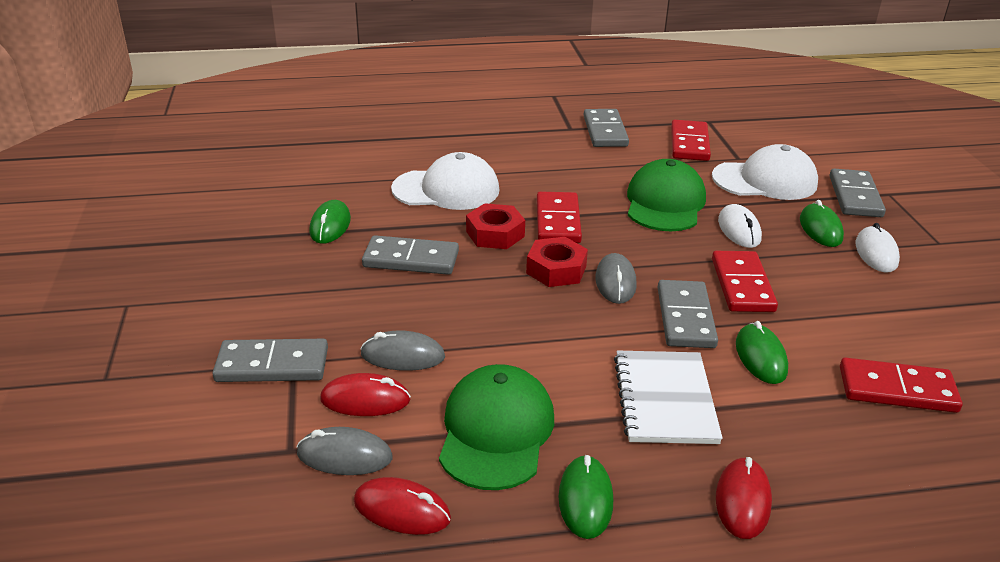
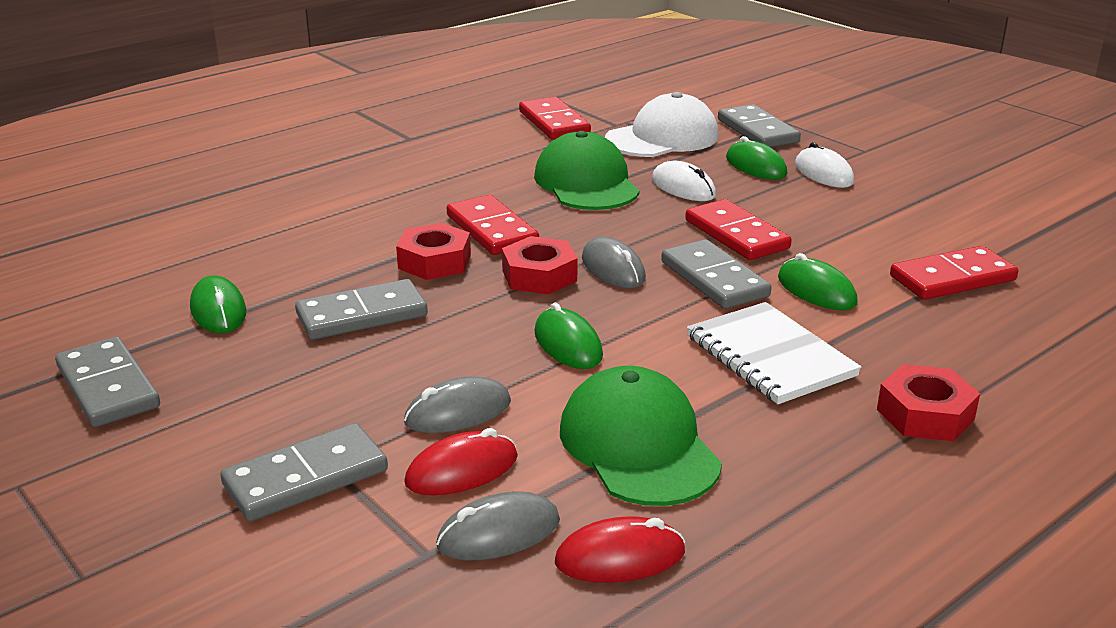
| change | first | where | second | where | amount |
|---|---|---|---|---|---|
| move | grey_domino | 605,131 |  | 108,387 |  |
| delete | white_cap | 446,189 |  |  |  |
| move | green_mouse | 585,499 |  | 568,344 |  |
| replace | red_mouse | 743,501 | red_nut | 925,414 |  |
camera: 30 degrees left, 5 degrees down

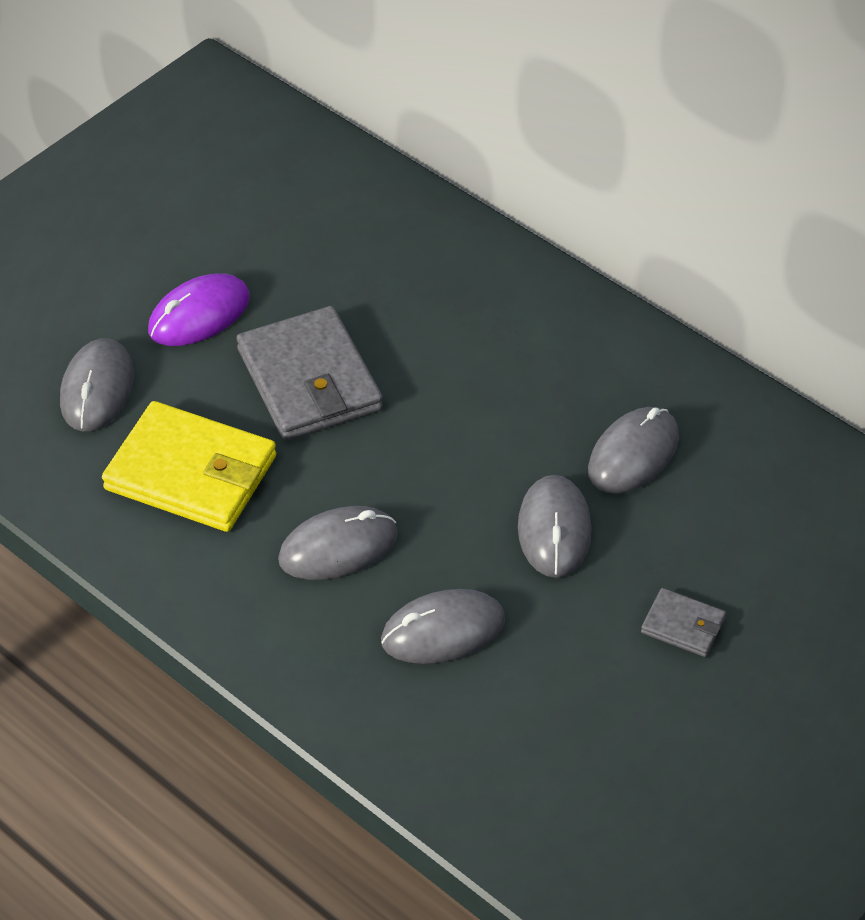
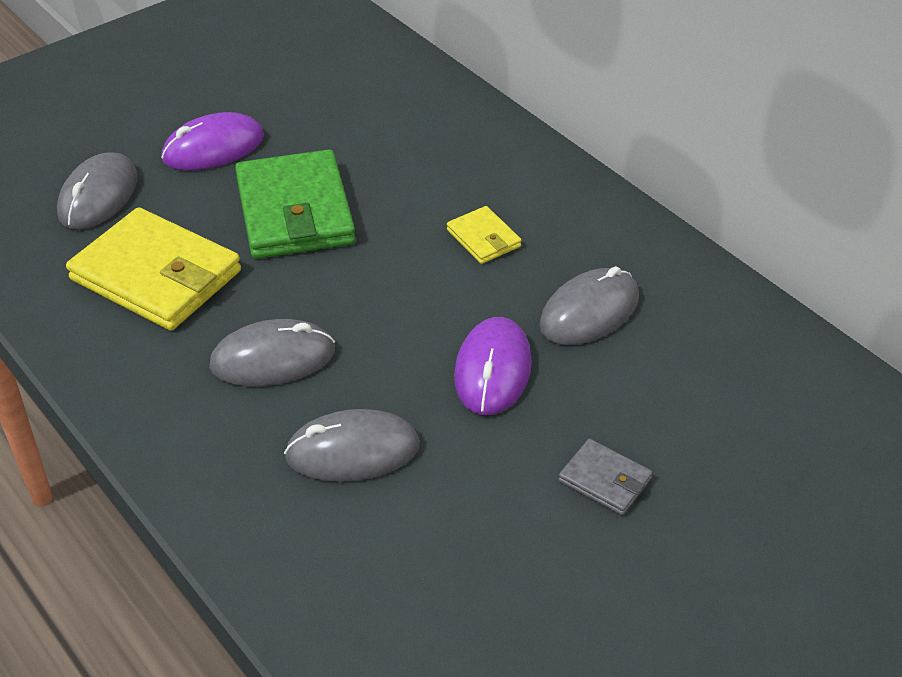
| change | first | where | second | where | amount |
|---|---|---|---|---|---|
| recolor | grey_wallet | 309,380 | green_wallet | 295,211 |  |
| recolor | grey_mouse | 554,529 | purple_mouse | 492,370 |  |
| insert |  |  | yellow_wallet | 483,238 |  |
camera: 10 degrees right, 5 degrees down

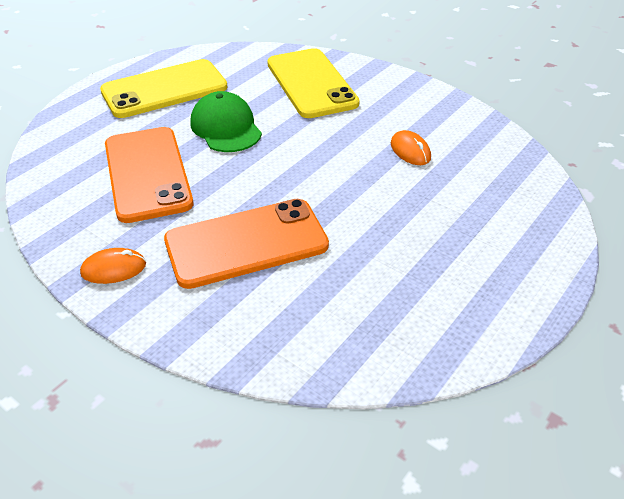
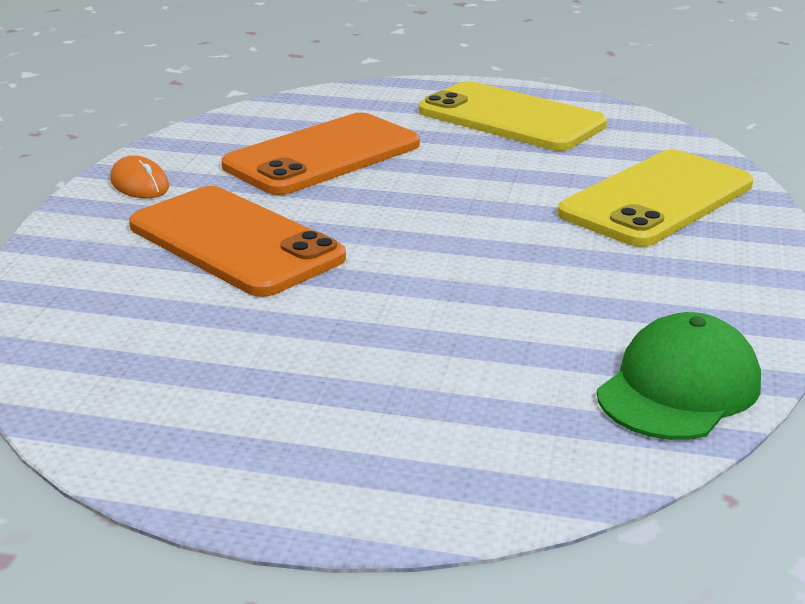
| change | first | where | second | where | amount |
|---|---|---|---|---|---|
| move | green_cap | 226,127 |  | 679,388 |  |
| delete | orange_mouse | 410,151 |  |  |  |
camera: 65 degrees right, 15 degrees down

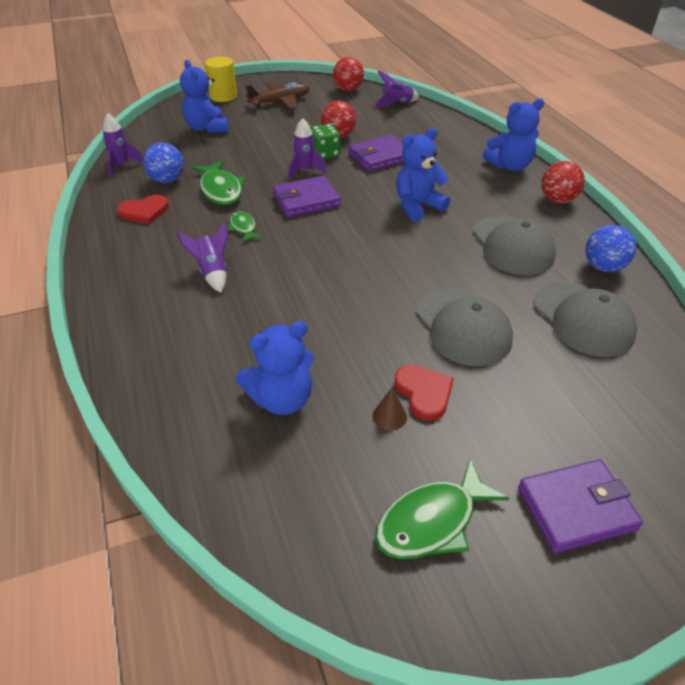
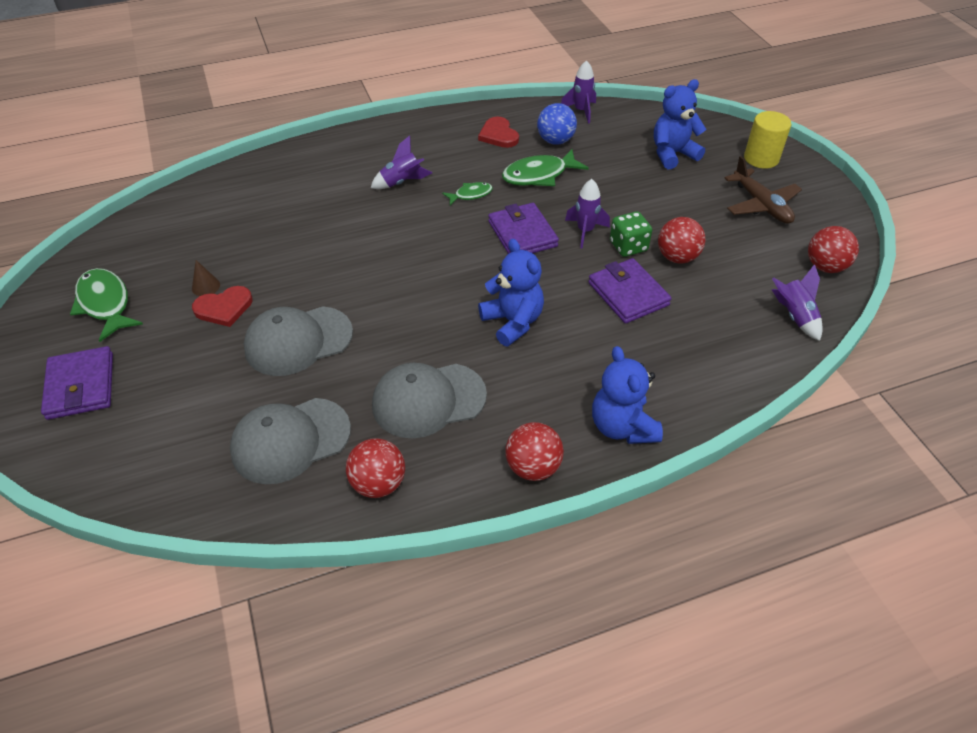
| change | first | where | second | where | amount |
|---|---|---|---|---|---|
| recolor | blue_ball | 603,267 | red_ball | 378,483 |  |
| delete | blue_teddy_bear | 282,399 |  |  |  |
camera: 90 degrees right, 5 degrees up

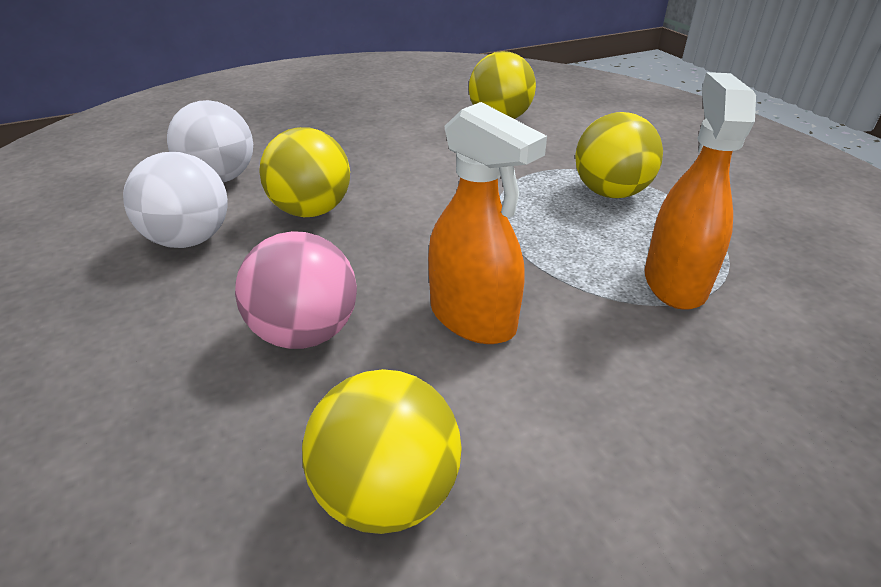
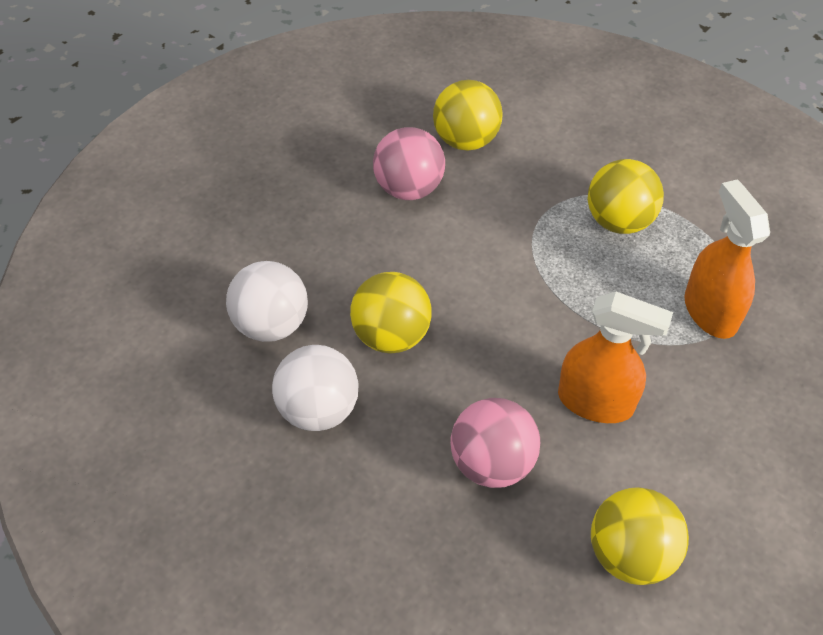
| change | first | where | second | where | amount |
|---|---|---|---|---|---|
| insert |  |  | pink_ball | 409,189 |  |
camera: 25 degrees left, 15 degrees up

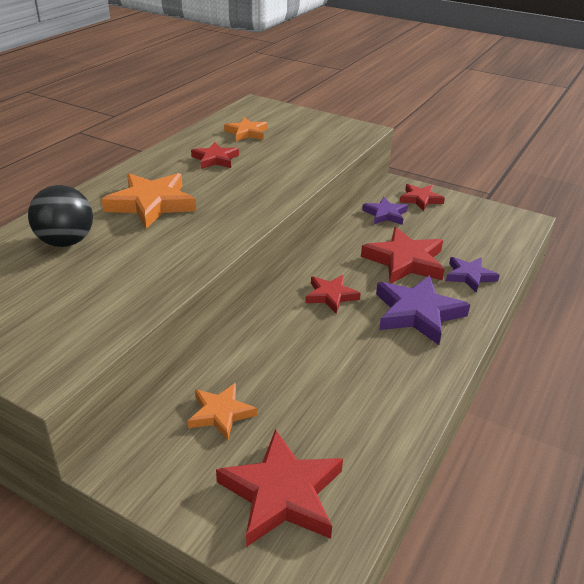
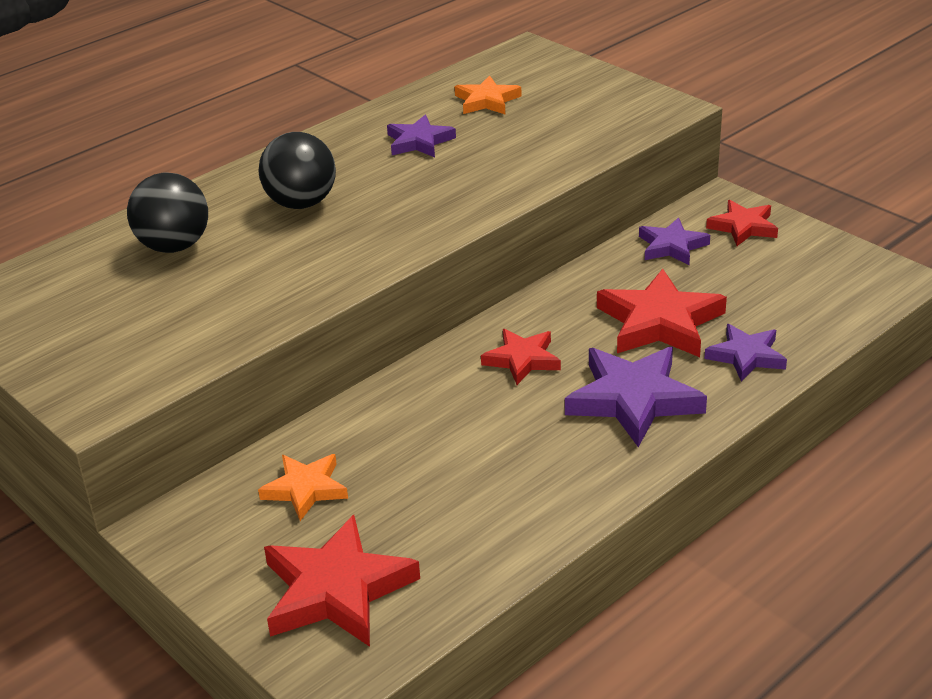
| change | first | where | second | where | amount |
|---|---|---|---|---|---|
| recolor | red_star | 215,159 | purple_star | 419,142 |  |
| replace | orange_star | 151,204 | black_ball | 301,203 |  |
camera: 20 degrees right, 0 degrees up

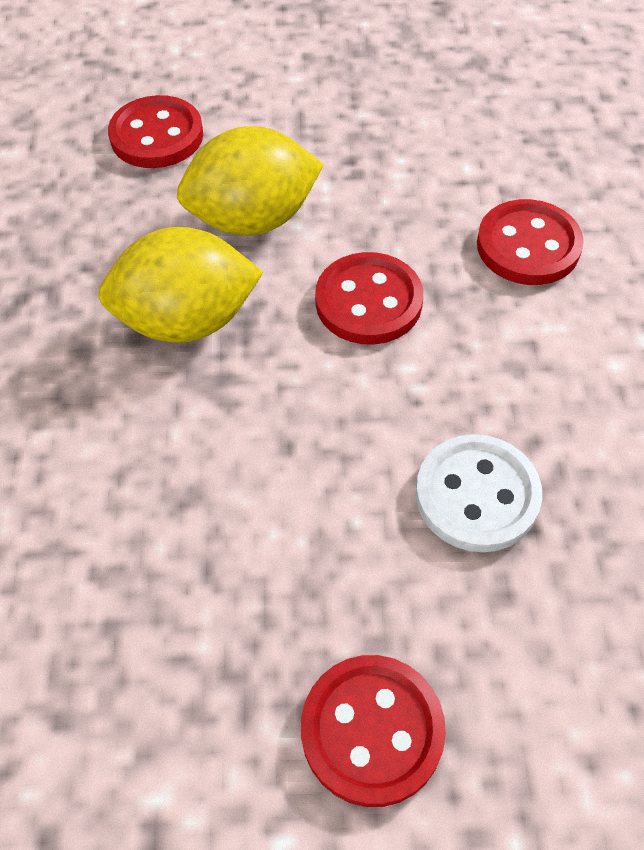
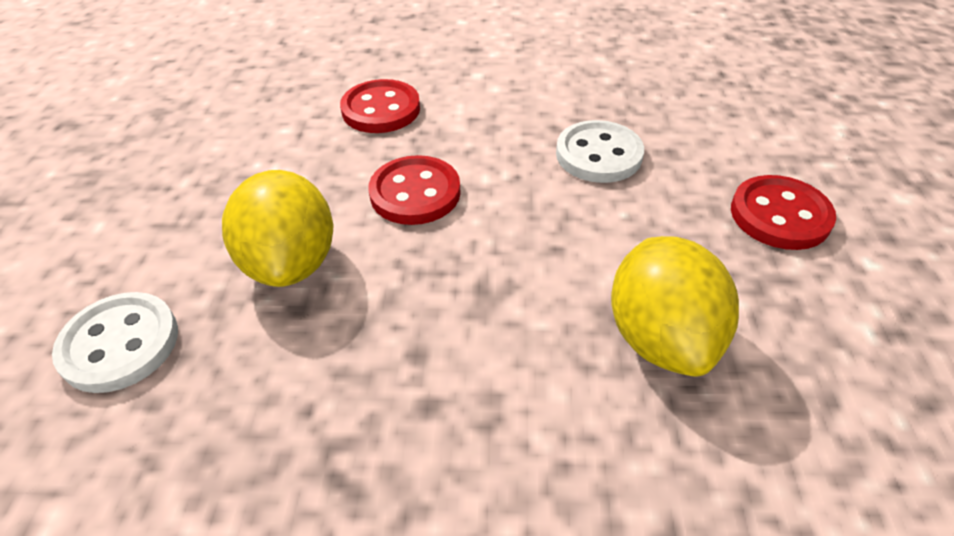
| change | first | where | second | where | amount |
|---|---|---|---|---|---|
| recolor | red_button | 157,136 | white_button | 120,344 |  |
| move | yellow_lemon | 187,321 |  | 661,337 |  |
camera: 85 degrees left, 10 degrees down

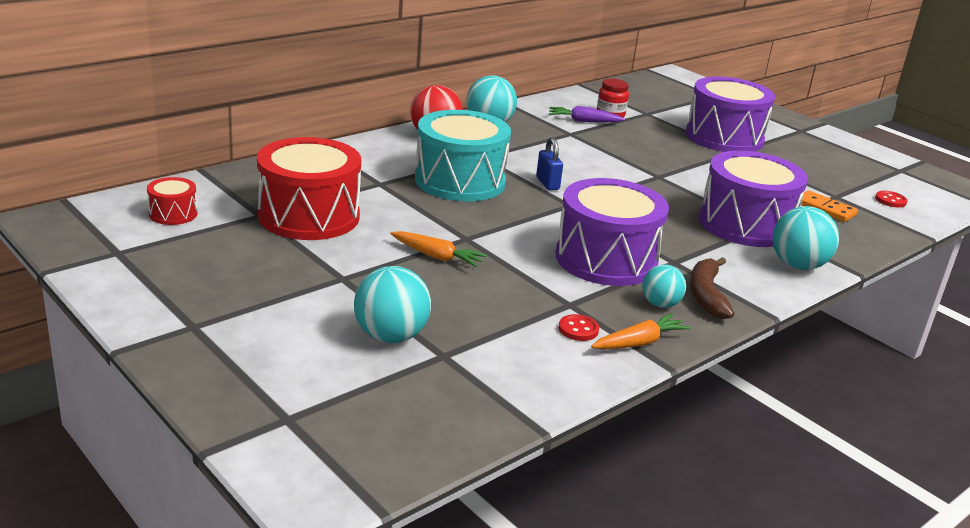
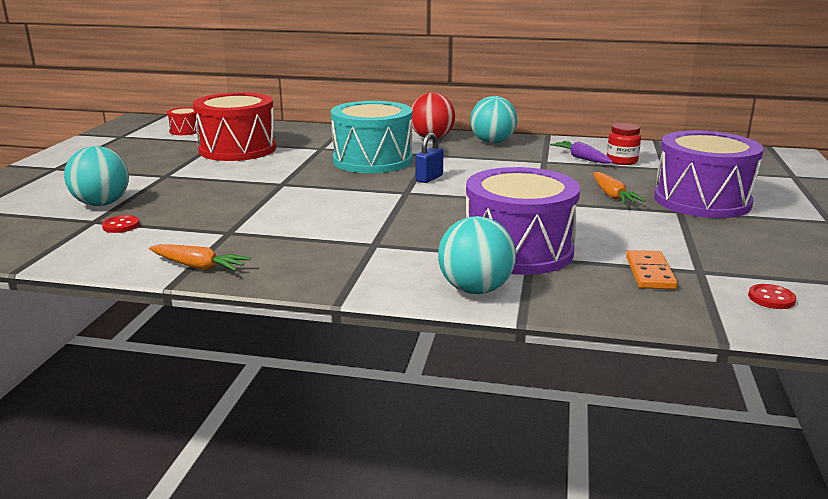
| change | first | where | second | where | amount |
|---|---|---|---|---|---|
| delete | purple_drum | 606,259 |  |  |  |
| move | orange_carrot | 436,256 |  | 612,195 |  |
| delete | brown_banana | 706,295 |  |  |  |
| delete | turquoise_ball | 660,304 |  |  |  |
| move | red_button | 578,329 |  | 121,226 |  |
camera: 55 degrees right, 5 degrees down

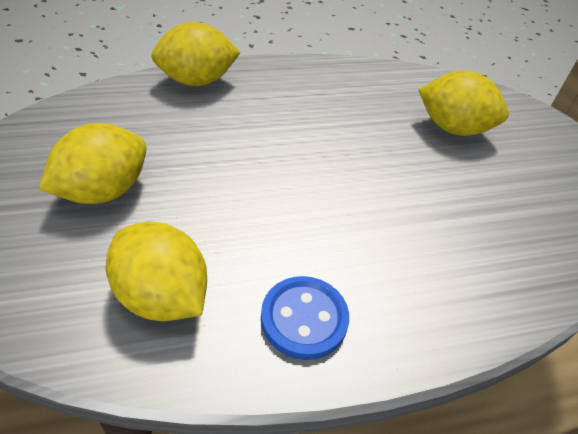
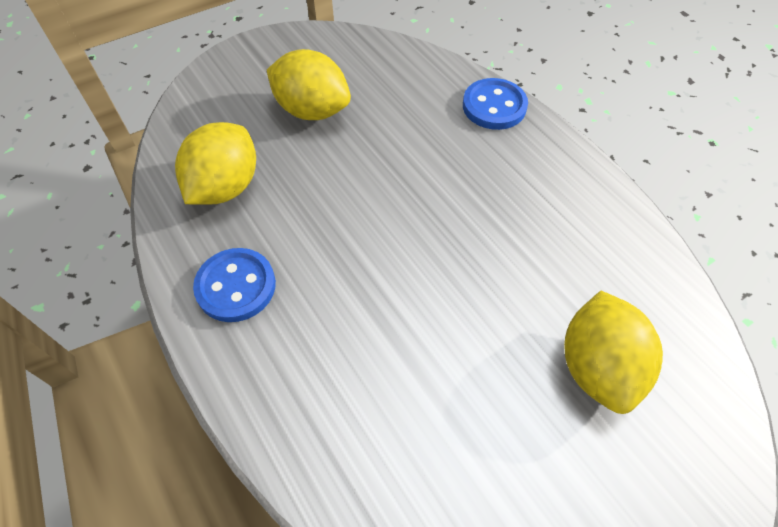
| change | first | where | second | where | amount |
|---|---|---|---|---|---|
| replace | yellow_lemon | 196,80 | blue_button | 494,106 |  |
camera: 75 degrees right, 10 degrees up

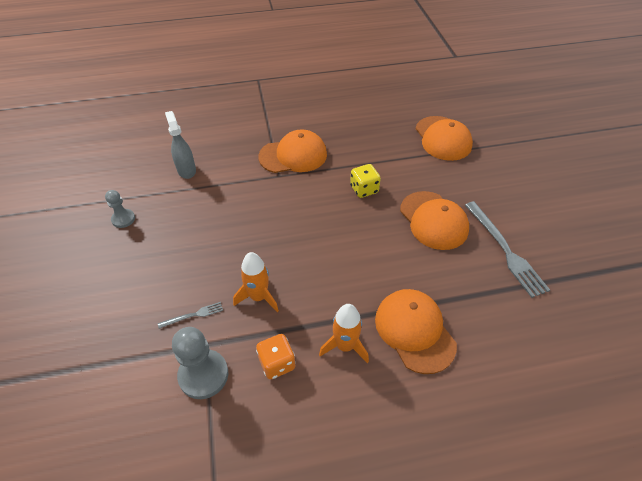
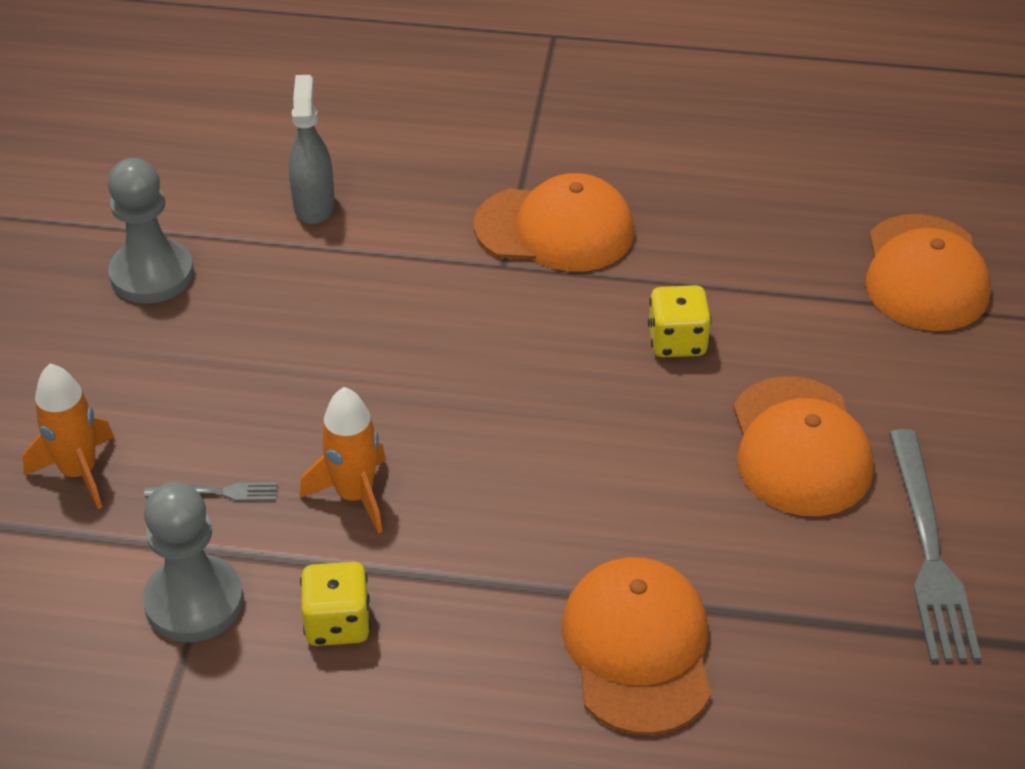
| change | first | where | second | where | amount |
|---|---|---|---|---|---|
| resize | grey_pawn | 123,219 |  | 152,274 | x1.71 |
| move | orange_rocket | 345,346 |  | 79,472 |  |
| recolor | orange_dice | 277,363 | yellow_dice | 337,623 |  |
camera: 20 degrees right, 5 degrees down

